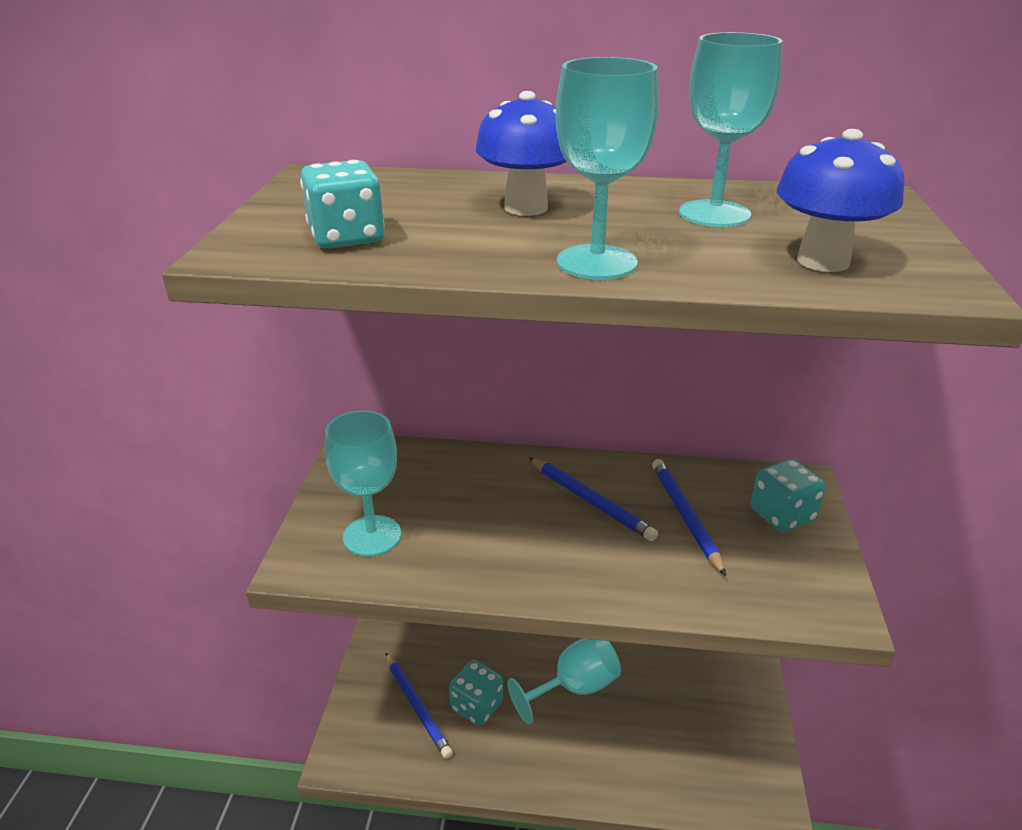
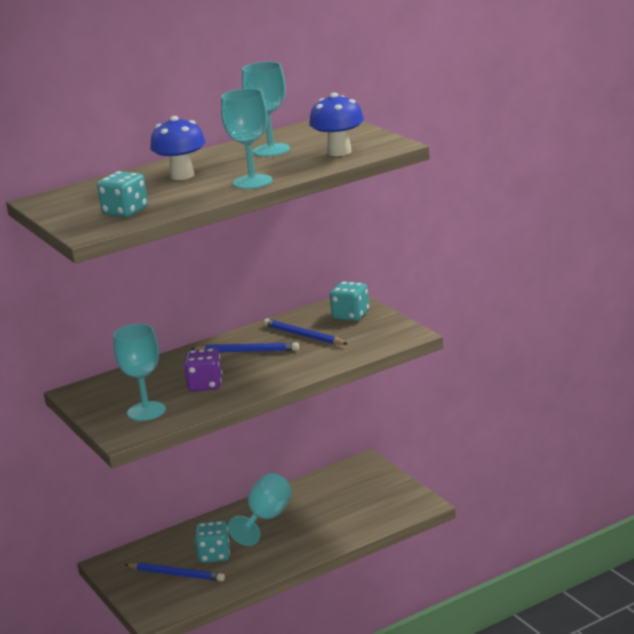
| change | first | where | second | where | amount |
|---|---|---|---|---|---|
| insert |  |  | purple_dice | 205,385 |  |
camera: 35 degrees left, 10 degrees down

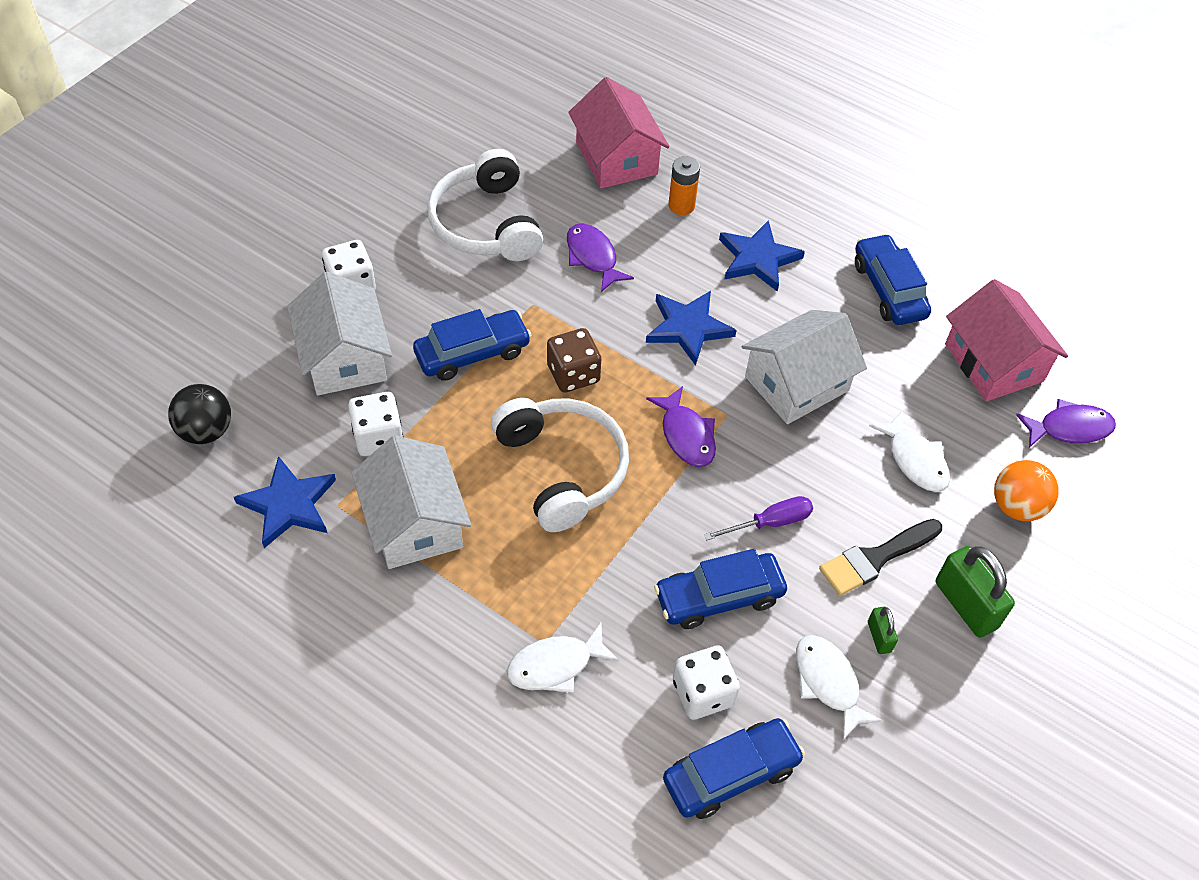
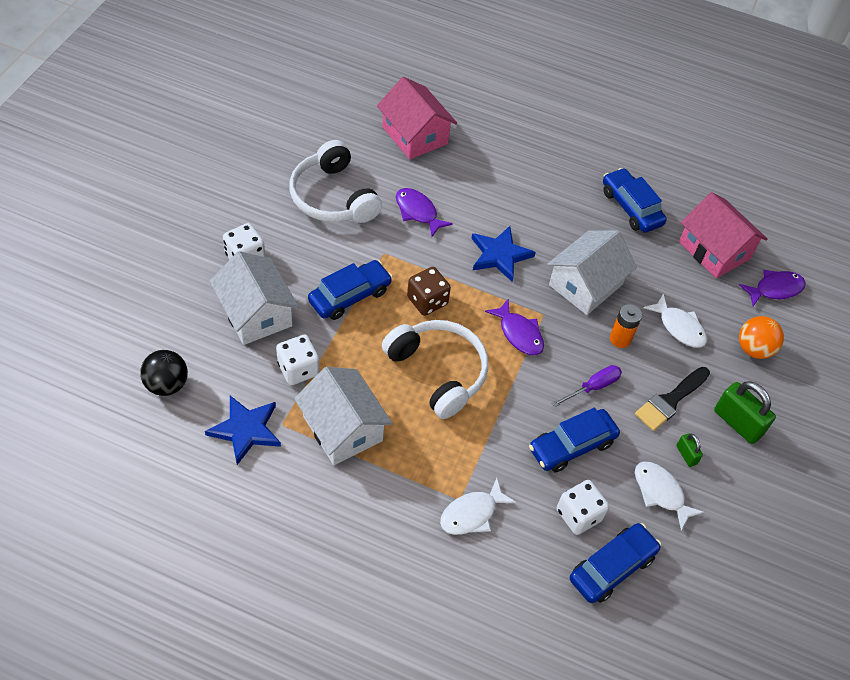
| change | first | where | second | where | amount |
|---|---|---|---|---|---|
| move | orange_battery | 681,206 |  | 620,339 |  |
| delete | blue_star | 758,259 |  |  |  |
camera: 15 degrees left, 0 degrees up

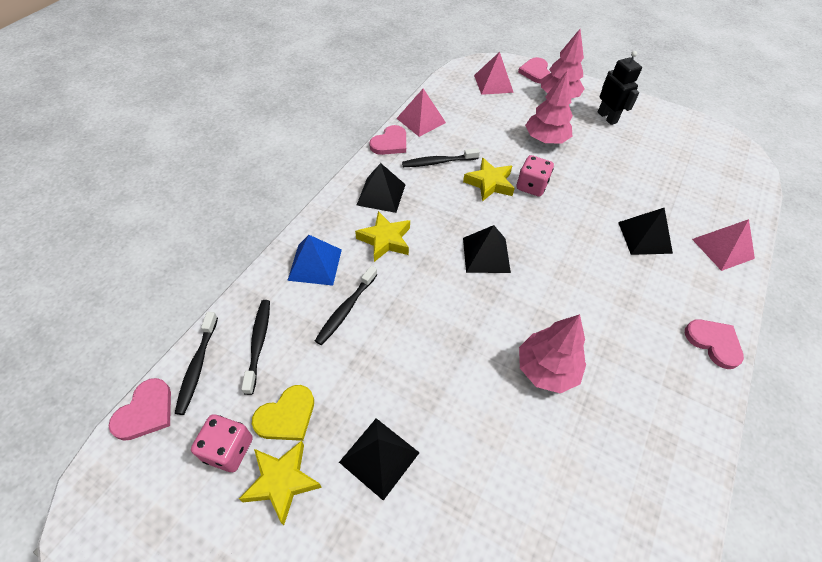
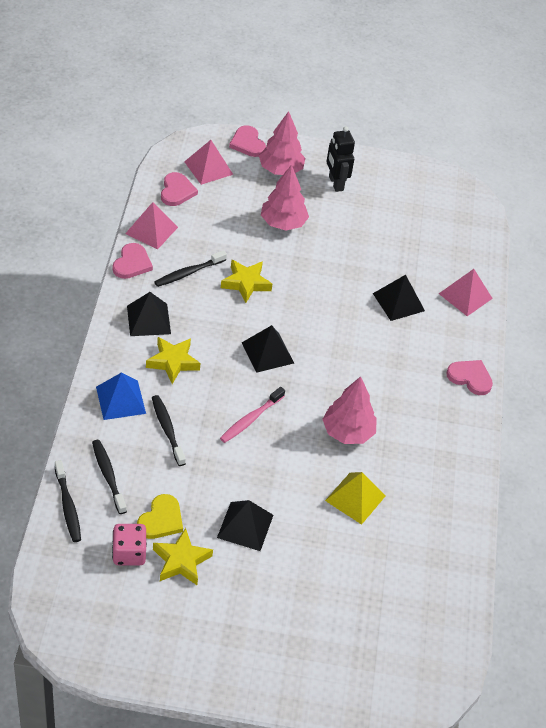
| change | first | where | second | where | amount |
|---|---|---|---|---|---|
| rotate | black_robot | 607,117 |  | 335,183 | 150 degrees counterclockwise |
| delete | pink_dice | 531,186 |  |  |  |
| rotate | black_toothbrush | 346,309 |  | 167,430 | 150 degrees clockwise |
| move | pink_heart | 146,412 |  | 177,191 |  |
| insert |  |  | pink_toothbrush | 251,419 |  |
| insert |  |  | yellow_pyramid | 355,498 |  |
camera: 25 degrees left, 5 degrees down

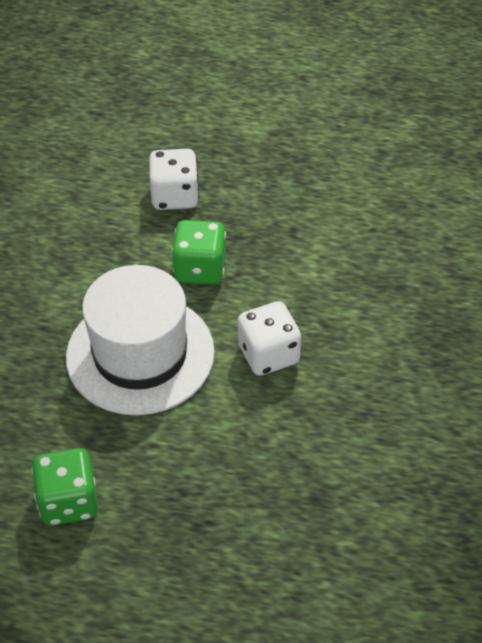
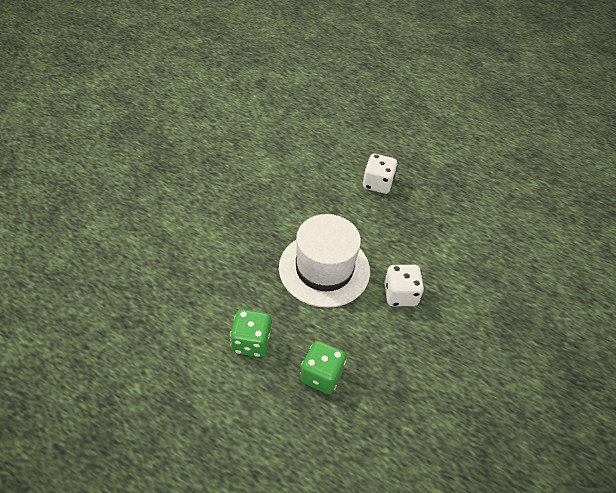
| change | first | where | second | where | amount |
|---|---|---|---|---|---|
| move | green_dice | 200,269 |  | 321,376 |  |
camera: 15 degrees right, 0 degrees up

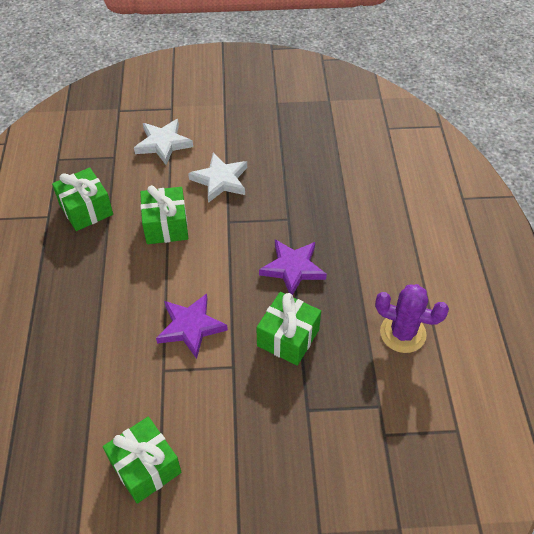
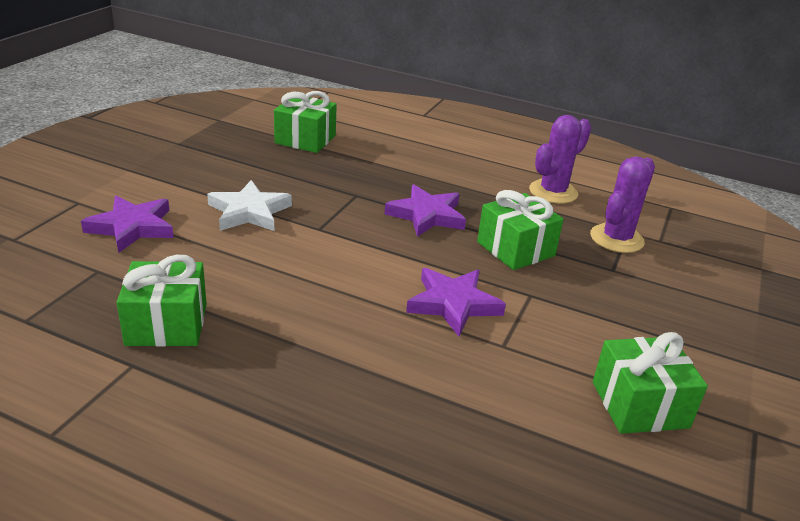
| change | first | where | second | where | amount |
|---|---|---|---|---|---|
| recolor | white_star | 163,144 | purple_star | 132,227 |  |
| move | green_gift | 166,226 |  | 305,139 |  |
| insert |  |  | purple_cactus | 616,239 |  |
camera: 65 degrees left, 20 degrees down

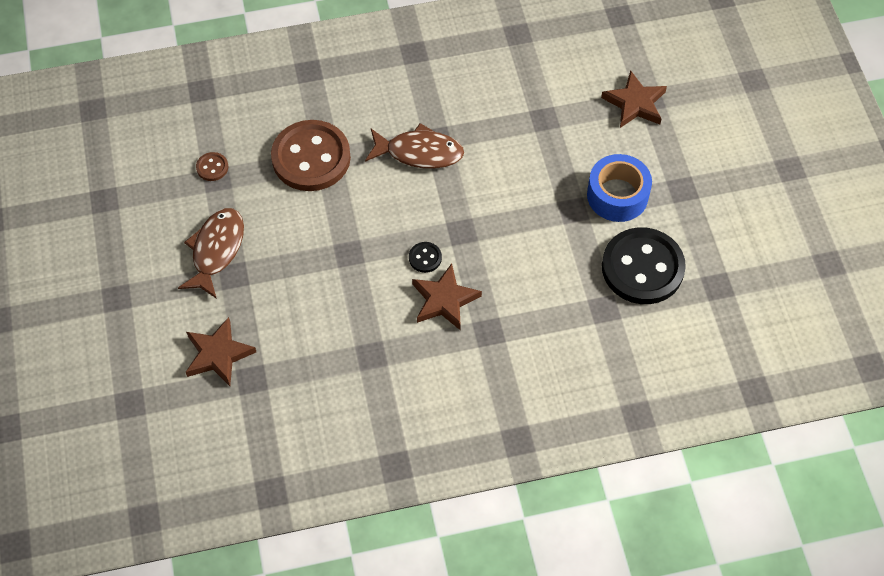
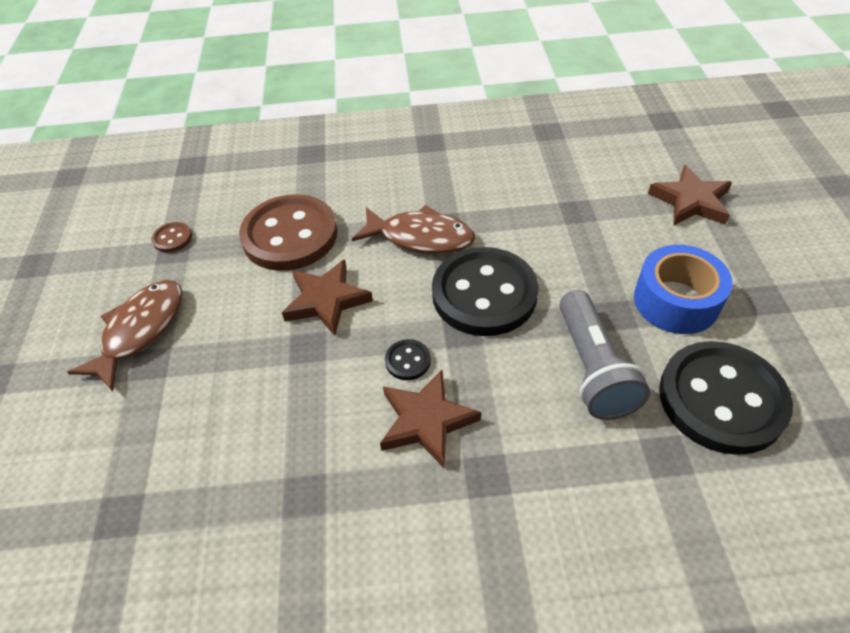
| change | first | where | second | where | amount |
|---|---|---|---|---|---|
| move | brown_star | 218,354 |  | 326,300 |  |
| insert |  |  | black_button | 484,294 |  |
| insert |  |  | grey_flashlight | 593,368 |  |
camera: 10 degrees right, 10 degrees down

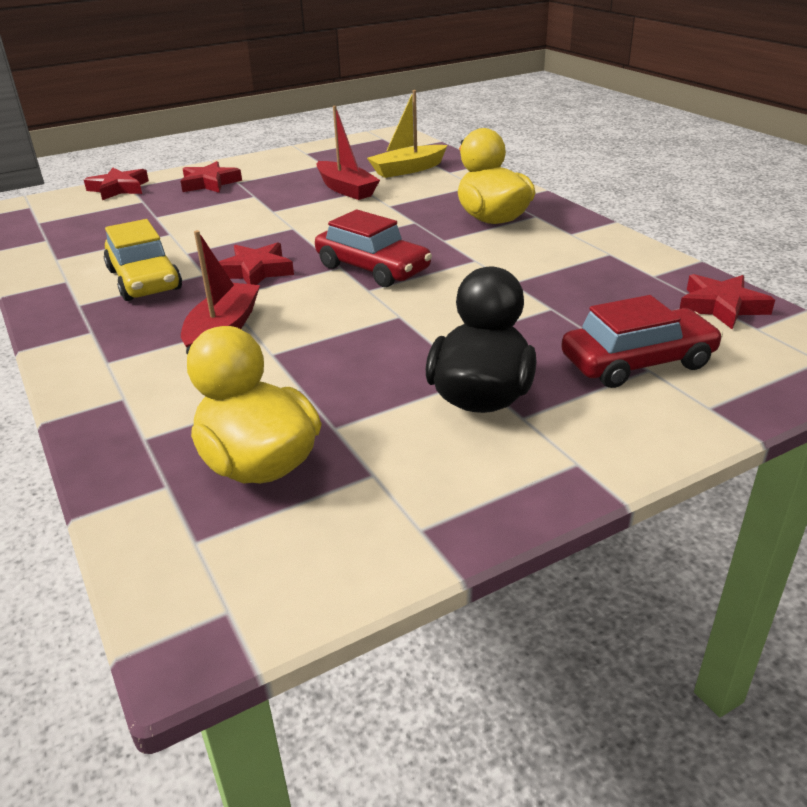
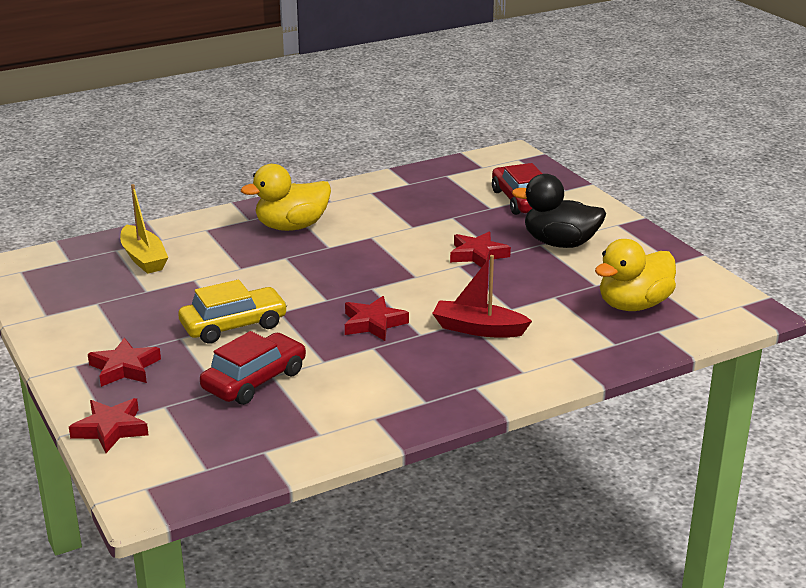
| change | first | where | second | where | amount |
|---|---|---|---|---|---|
| delete | red_boat | 346,189 |  |  |  |
| move | red_car | 372,268 |  | 255,380 |  |
| move | yellow_car | 144,280 |  | 234,325 |  |
| move | red_star | 721,306 |  | 478,255 |  |
camera: 90 degrees left, 5 degrees down

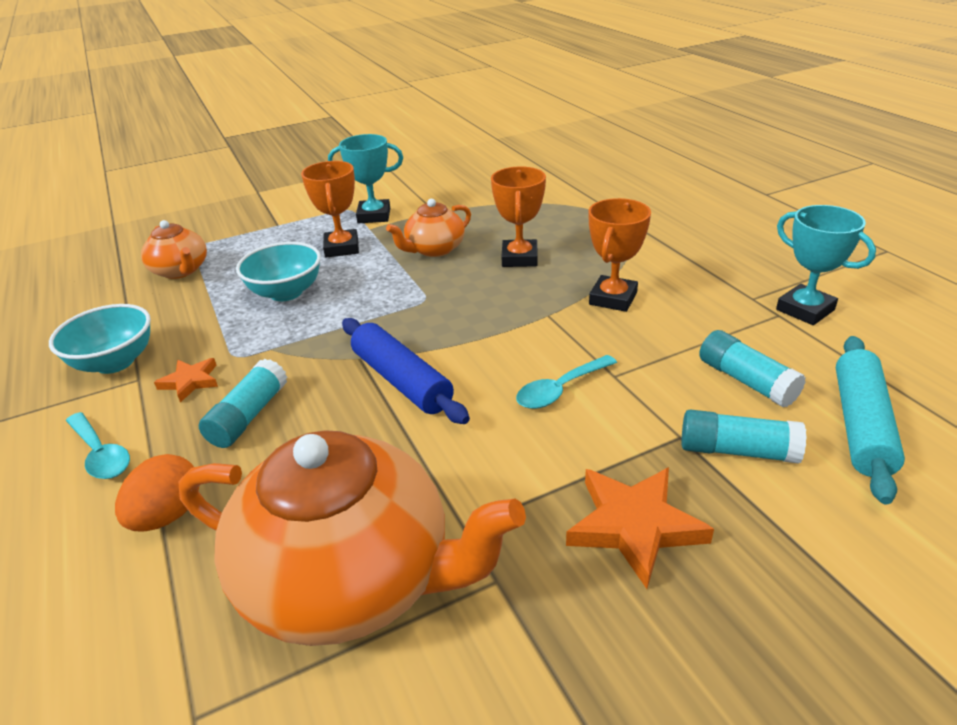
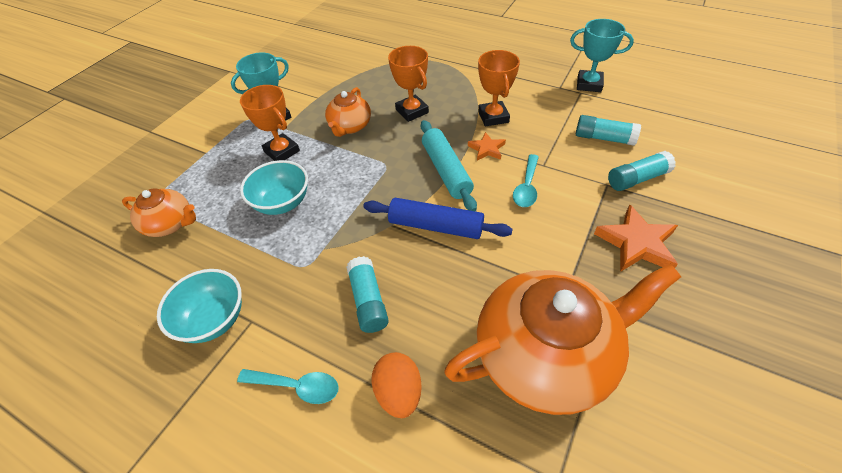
| change | first | where | second | where | amount |
|---|---|---|---|---|---|
| move | turquoise_rolling_pin | 860,425 |  | 446,171 |  |
| move | orange_star | 190,381 |  | 487,149 |  |
camera: 35 degrees left, 15 degrees up

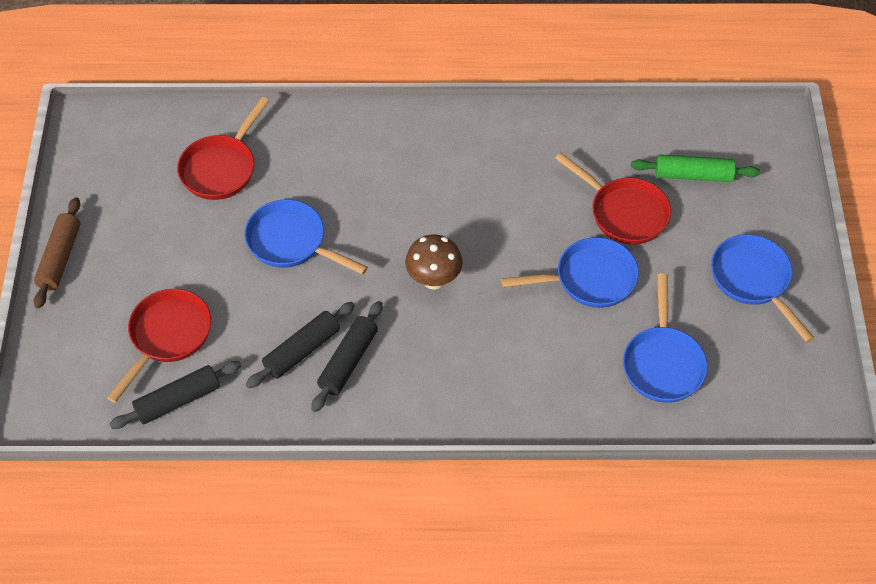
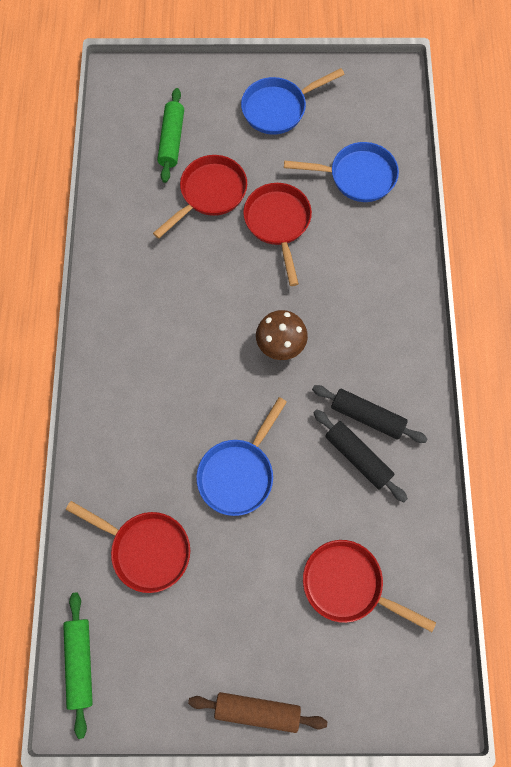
| change | first | where | second | where | amount |
|---|---|---|---|---|---|
| recolor | blue_pan | 589,279 | red_pan | 278,224 |  |
| delete | black_rolling_pin | 178,400 |  |  |  |
| insert |  |  | green_rolling_pin | 80,662 |  |
camera: 90 degrees left, 15 degrees up

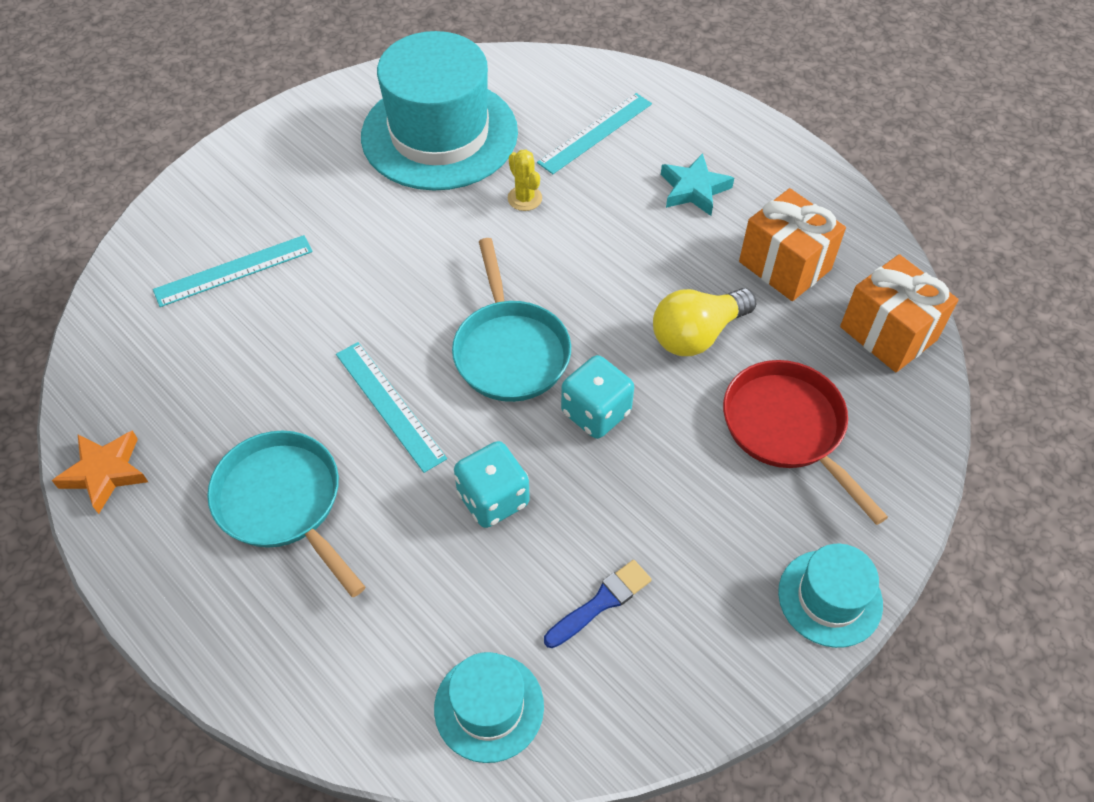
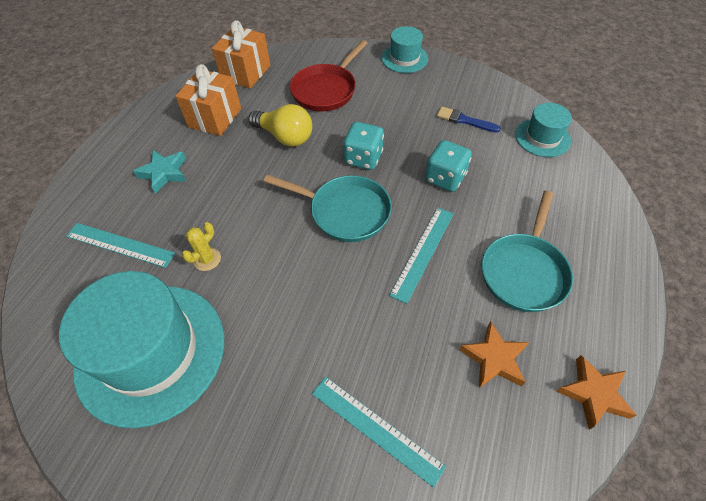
| change | first | where | second | where | amount |
|---|---|---|---|---|---|
| rotate | turquoise_pan | 510,350 |  | 345,211 | 60 degrees clockwise |
| insert |  |  | orange_star | 494,359 |  |
camera: 115 degrees left, 0 degrees up

